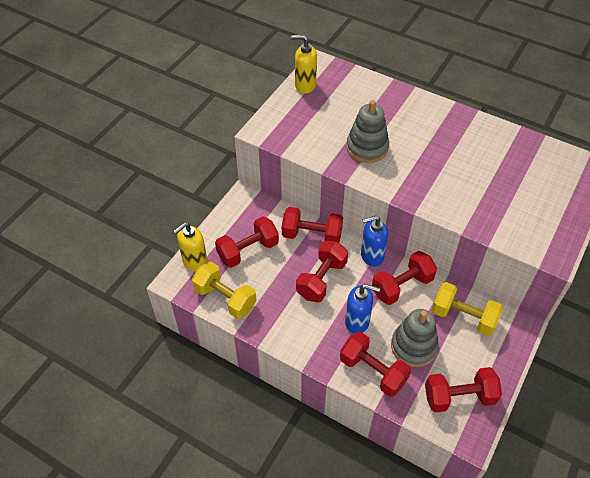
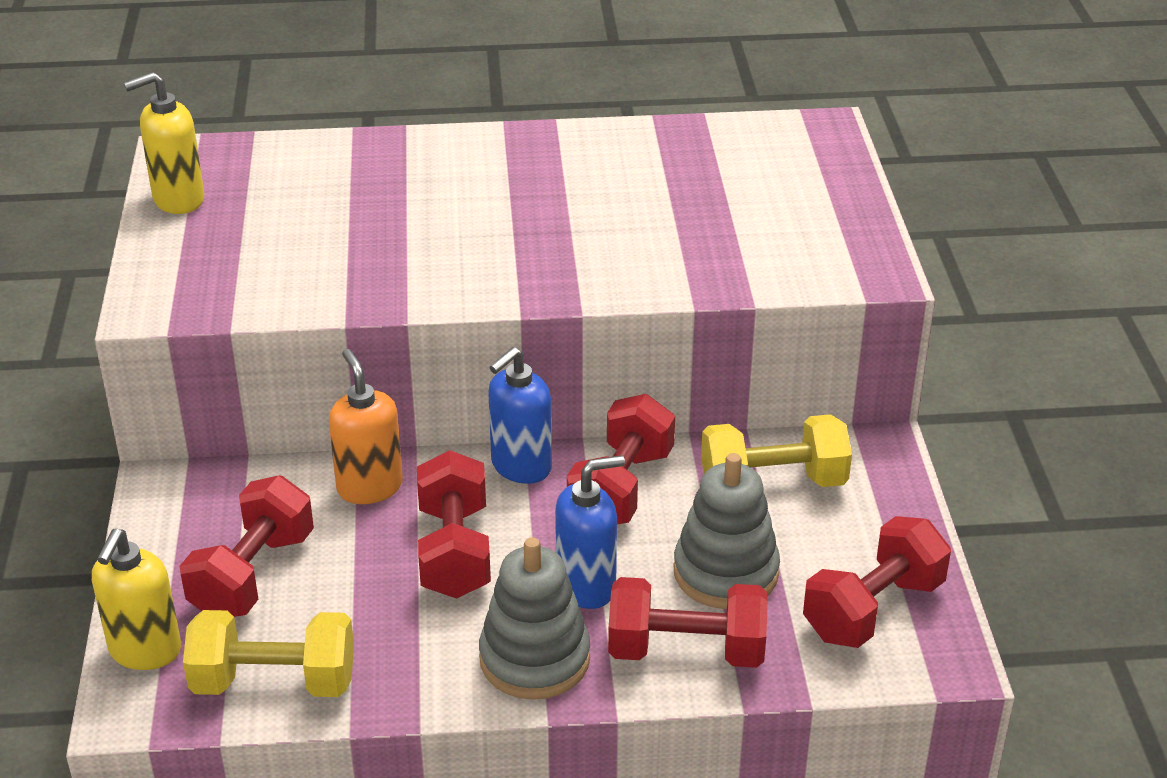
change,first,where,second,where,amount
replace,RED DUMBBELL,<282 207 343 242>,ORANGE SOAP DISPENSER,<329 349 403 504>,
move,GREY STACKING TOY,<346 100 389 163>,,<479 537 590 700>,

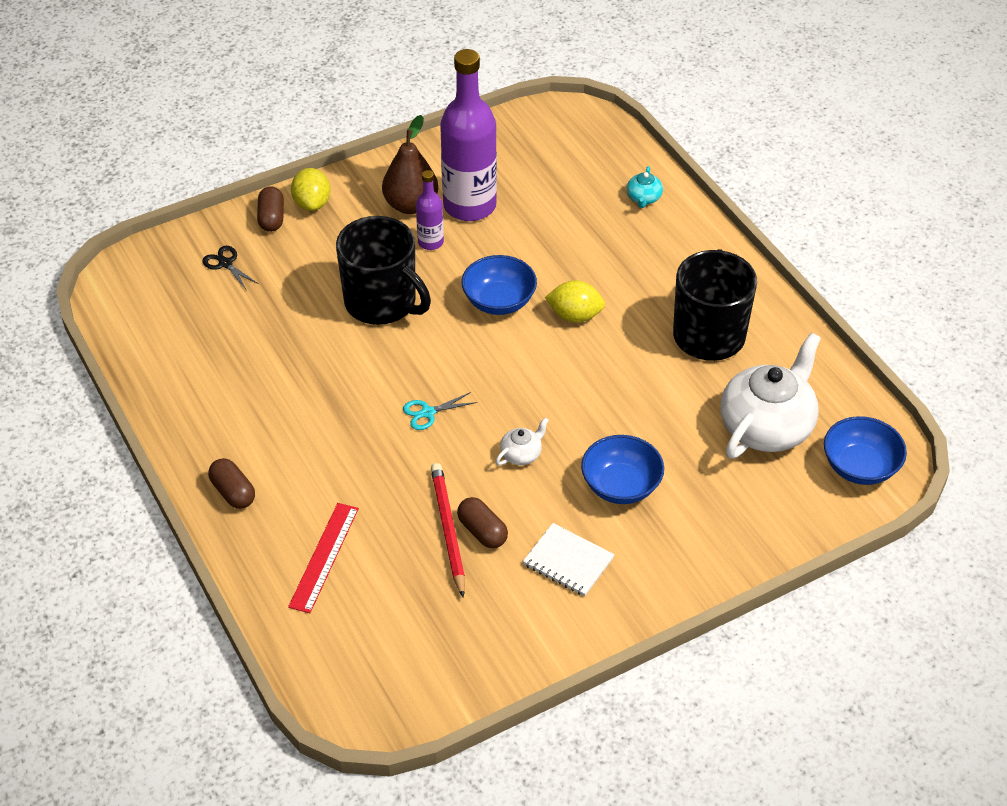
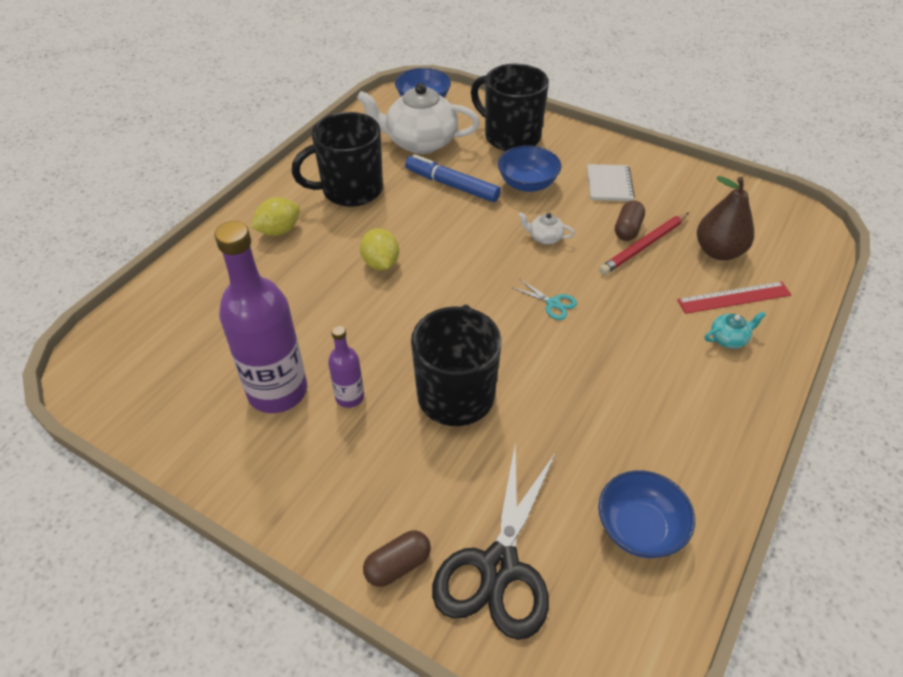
change,first,where,second,where,amount
resize,BLACK SCISSORS,<202 246 259 289>,,<432 446 556 640>,x2.41
delete,BROWN CAPSULE,<208 458 255 509>,,,
move,YELLOW LEMON,<291 168 331 211>,,<251 197 300 236>,
move,BROWN PEAR,<382 115 438 214>,,<697 176 754 260>,
move,BLUE BOWL,<462 255 537 315>,,<598 470 695 558>,
move,TURQUOISE TEAPOT,<627 166 663 208>,,<704 312 766 349>,
insert,,,BLUE MARKER,<405 154 501 202>,
insert,,,BLACK MUG,<471 63 549 151>,

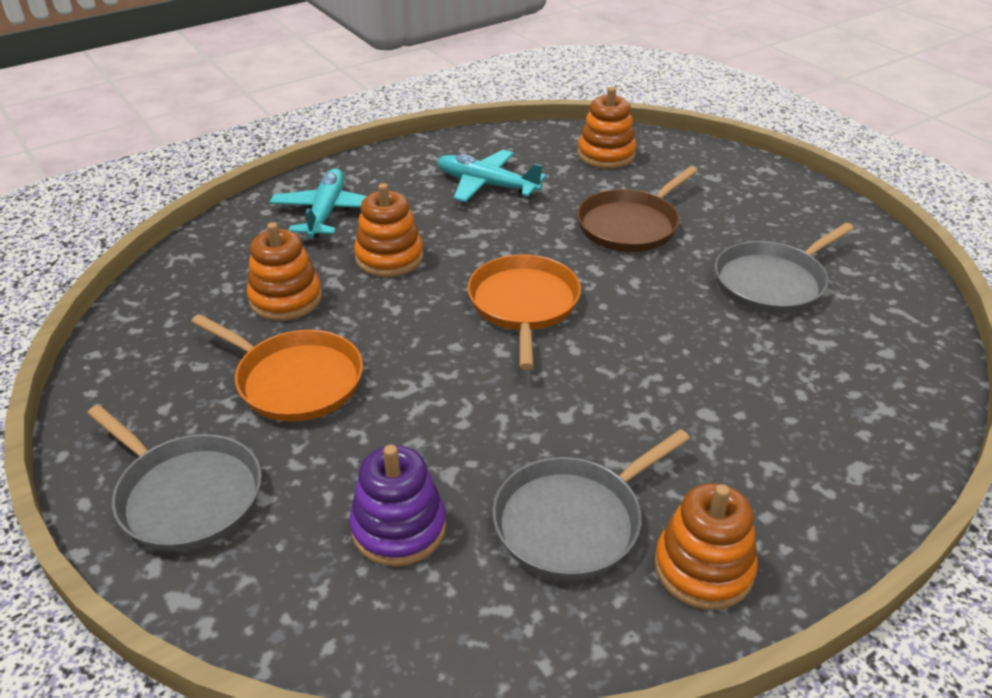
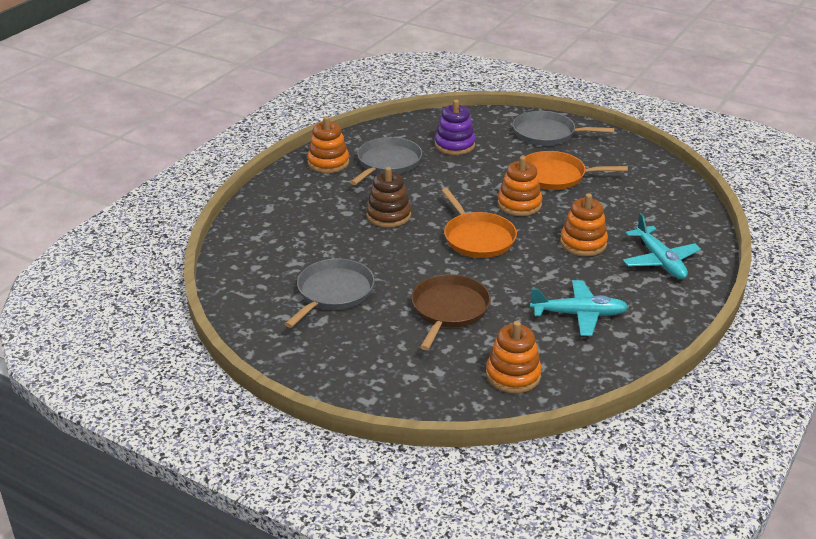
change,first,where,second,where,amount
move,ORANGE STACKING TOY,<247 222 322 321>,,<497 156 543 216>,
insert,,,BROWN STACKING TOY,<366 167 411 228>,

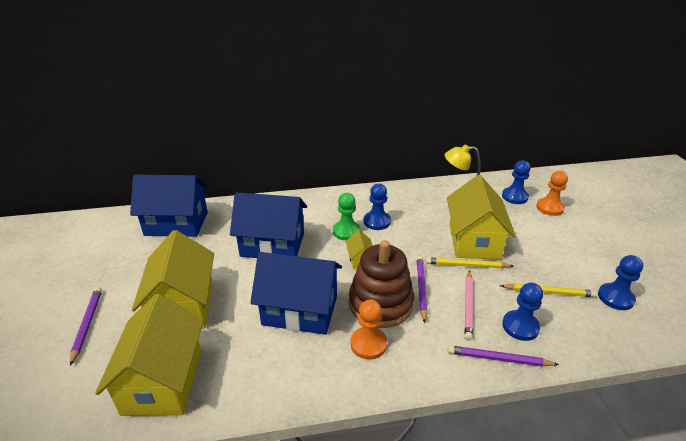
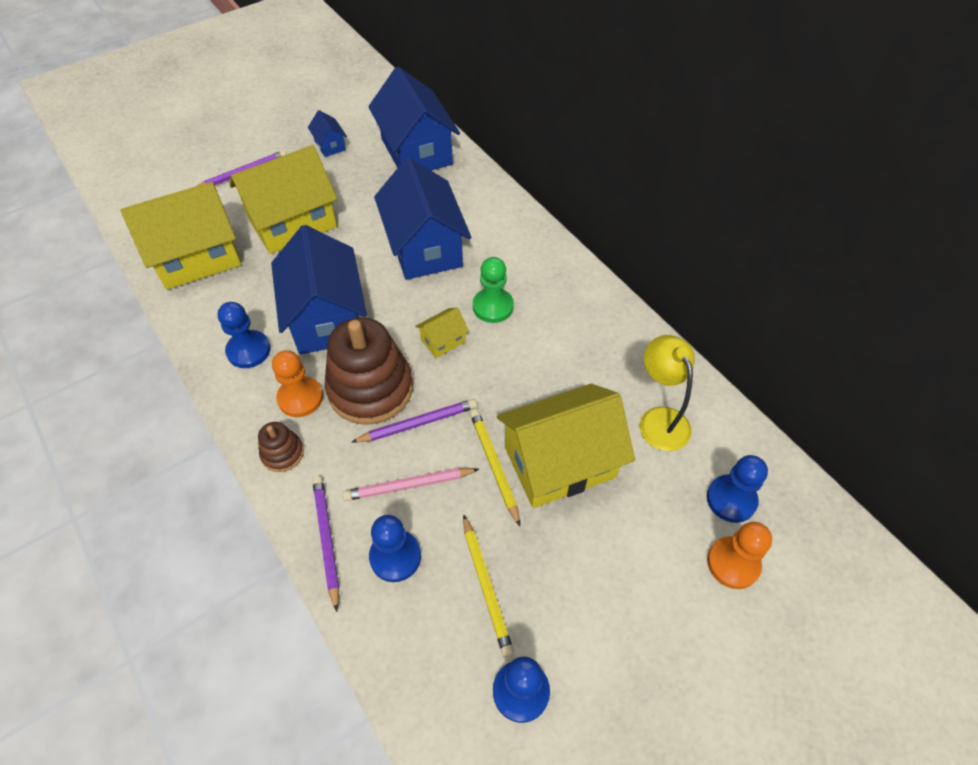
change,first,where,second,where,amount
move,BLUE PAWN,<364 184 391 230>,,<218 302 271 368>,
insert,,,BROWN STACKING TOY,<258 422 304 472>,
insert,,,BLUE HOUSE,<308 110 347 157>,

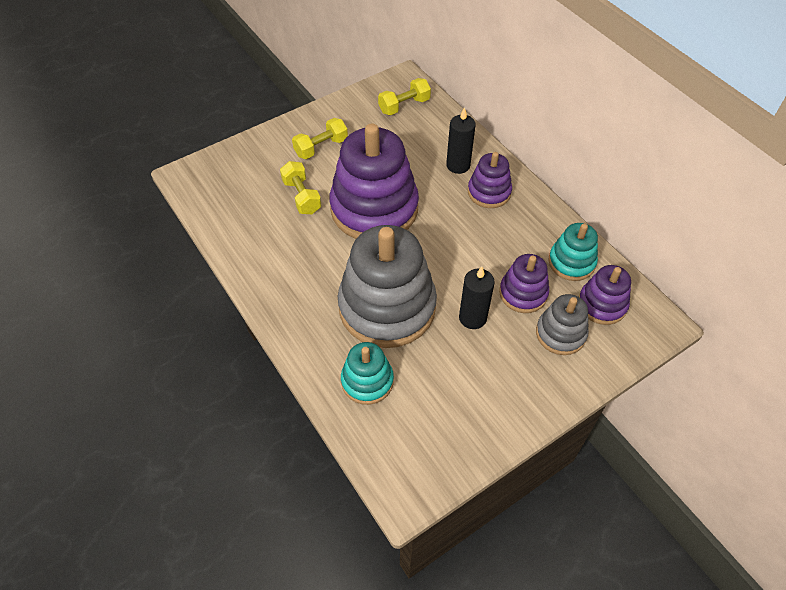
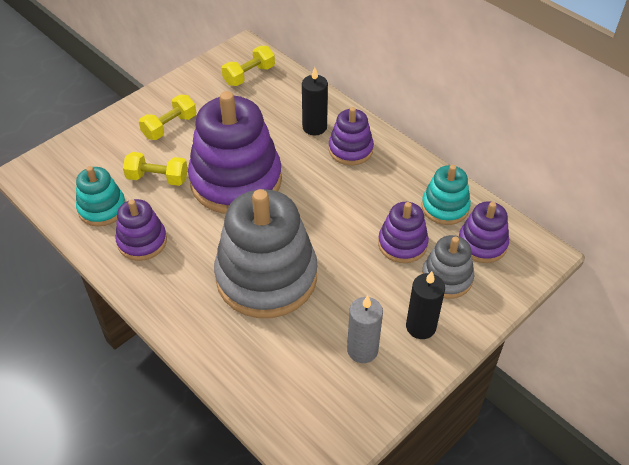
change,first,where,second,where,amount
rotate,YELLOW DUMBBELL,<280 161 321 214>,,<123 152 188 186>,45 degrees counterclockwise
move,TURQUOISE STACKING TOY,<341 342 394 405>,,<76 166 126 227>,
move,BLACK CANDLE,<459 267 495 329>,,<406 271 445 339>,
insert,,,PURPLE STACKING TOY,<116 199 167 261>,
insert,,,GREY CANDLE,<347 295 383 363>,

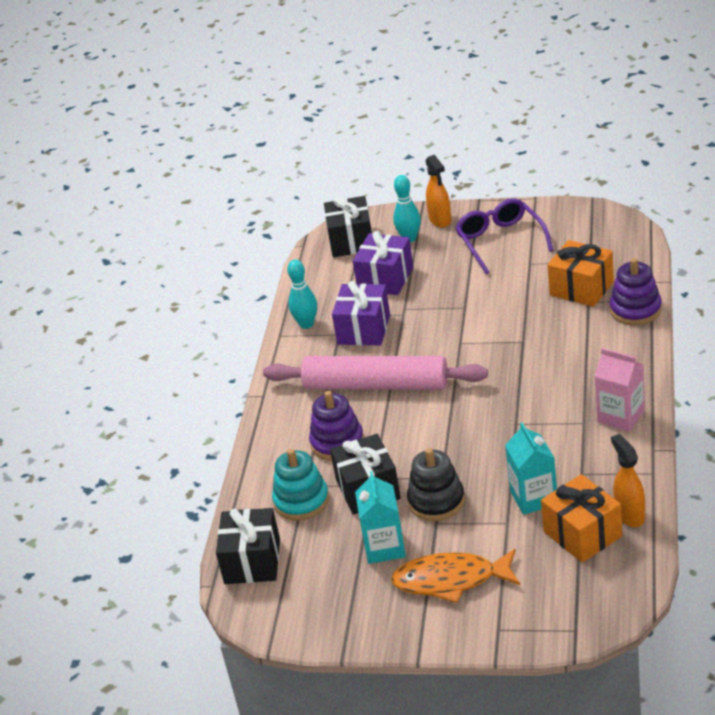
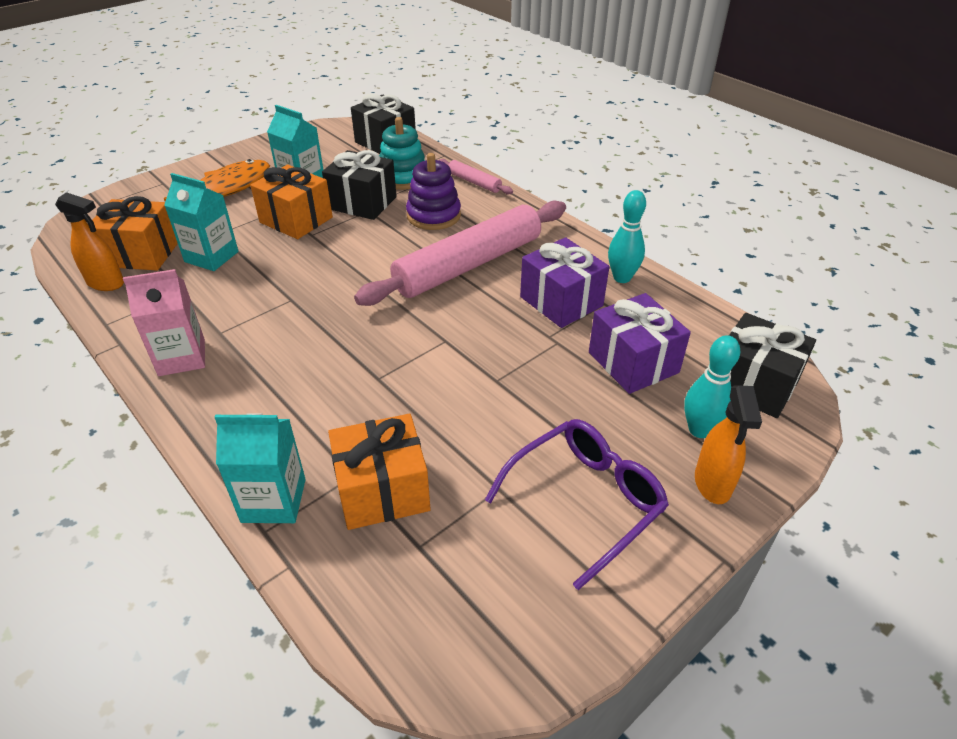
change,first,where,second,where,amount
replace,BLACK STACKING TOY,<407 448 465 521>,ORANGE GIFT,<250 165 333 239>,
rotate,ORANGE SPRAY BOTTLE,<425 155 452 228>,,<695 386 762 504>,105 degrees counterclockwise
rotate,PURPLE GLASSES,<455 198 554 274>,,<485 419 669 590>,60 degrees counterclockwise
replace,PURPLE STACKING TOY,<610 258 662 325>,TURQUOISE CARTON,<215 413 306 523>,
insert,,,PINK ROLLING PIN,<439 159 513 195>,

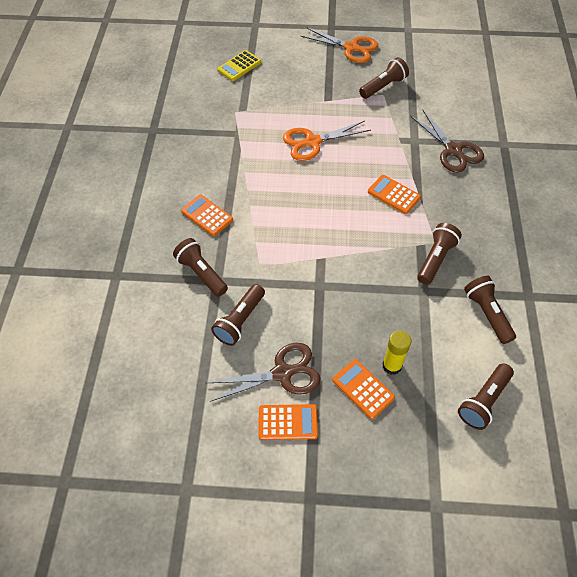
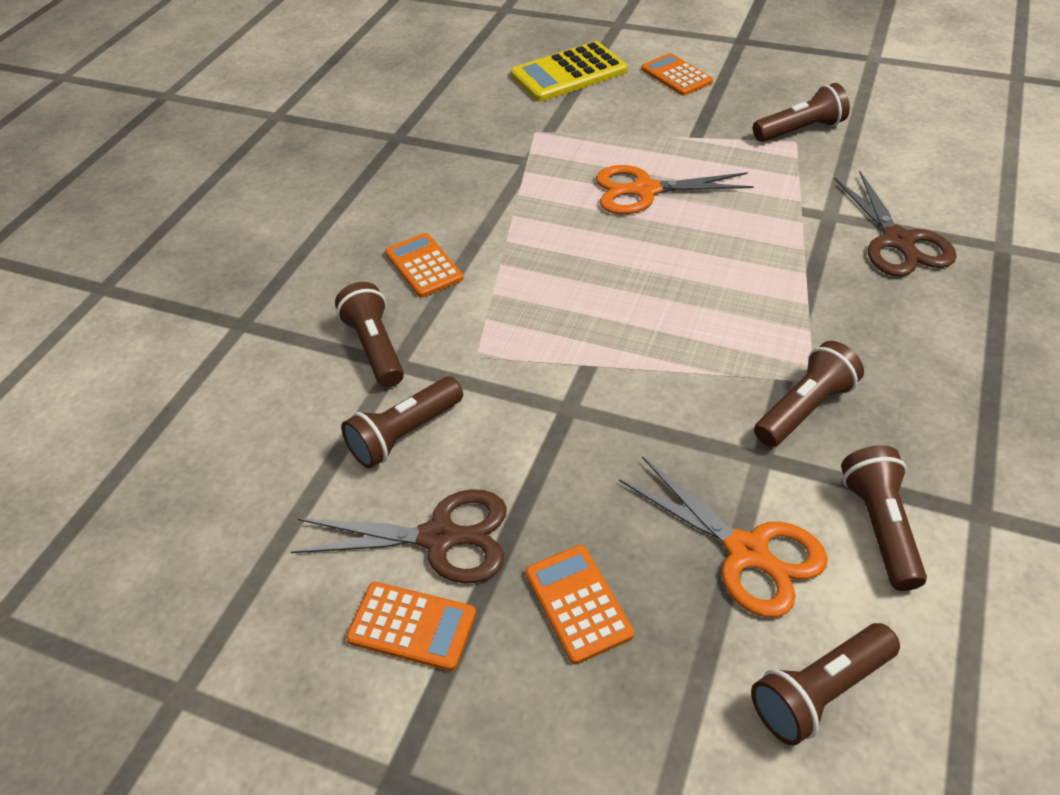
change,first,where,second,where,amount
resize,YELLOW CALCULATOR,<217 50 261 81>,,<511 41 628 102>,x1.57
move,ORANGE SCISSORS,<300 27 378 63>,,<619 456 828 618>,
move,ORANGE CALCULATOR,<368 175 421 214>,,<641 53 713 96>,
delete,YELLOW GLUE STICK,<382 330 411 375>,,,

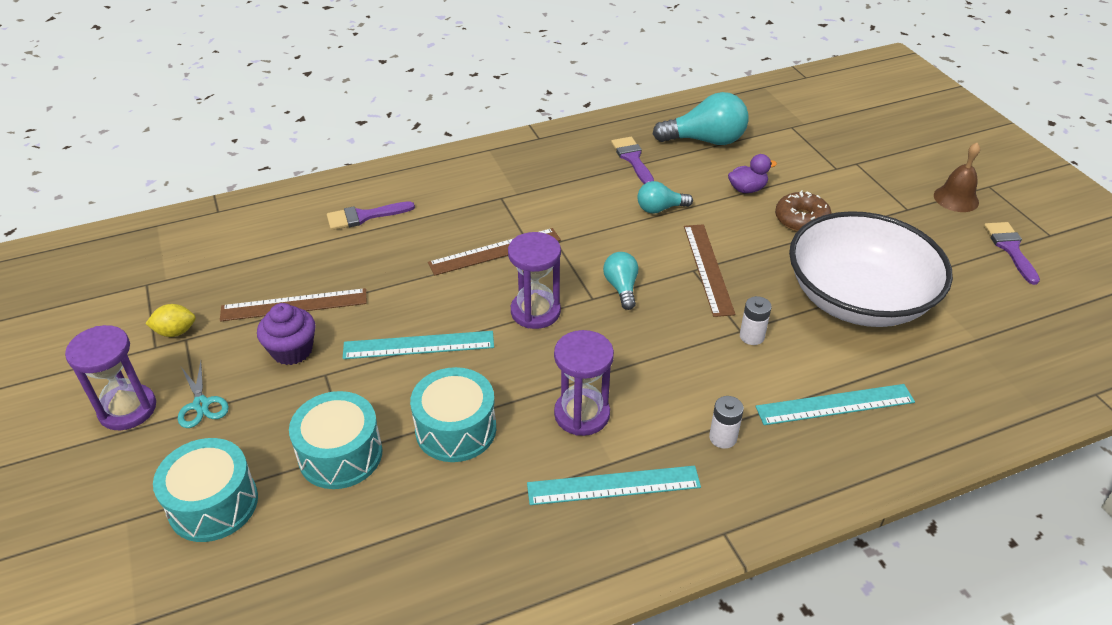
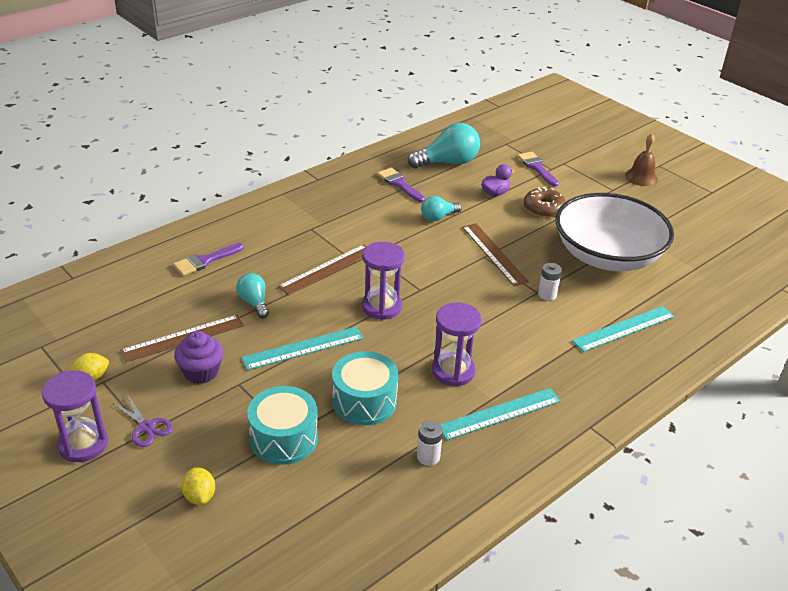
change,first,where,second,where,amount
replace,TURQUOISE DRUM,<153 438 258 542>,YELLOW LEMON,<181 467 215 505>,
recolor,TURQUOISE SCISSORS,<178 361 229 428>,PURPLE SCISSORS,<112 394 173 447>,
move,TURQUOISE LIGHT BULB,<603 252 638 310>,,<236 273 269 318>,
move,WHITE BATTERY,<709 396 744 449>,,<417 420 443 466>,
move,PURPLE BRUSH,<984 222 1040 285>,,<517 152 559 187>,

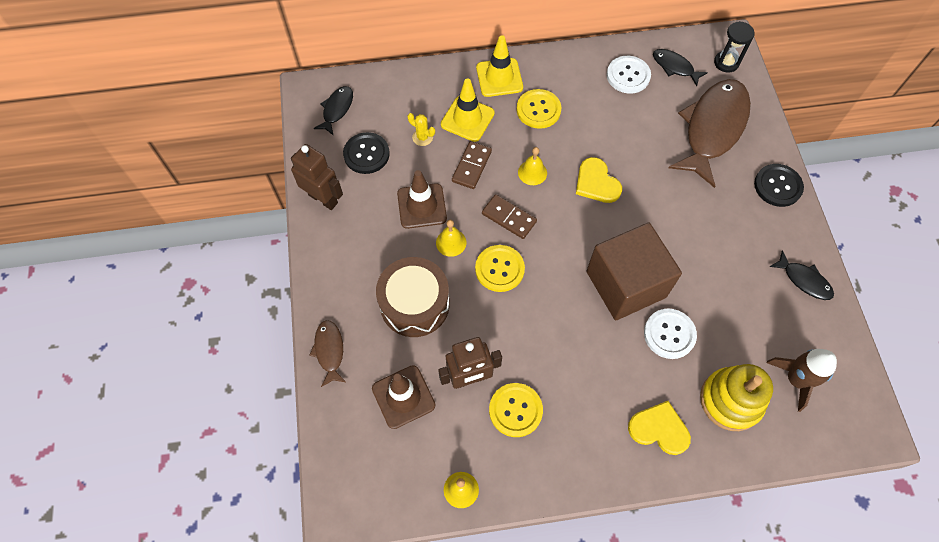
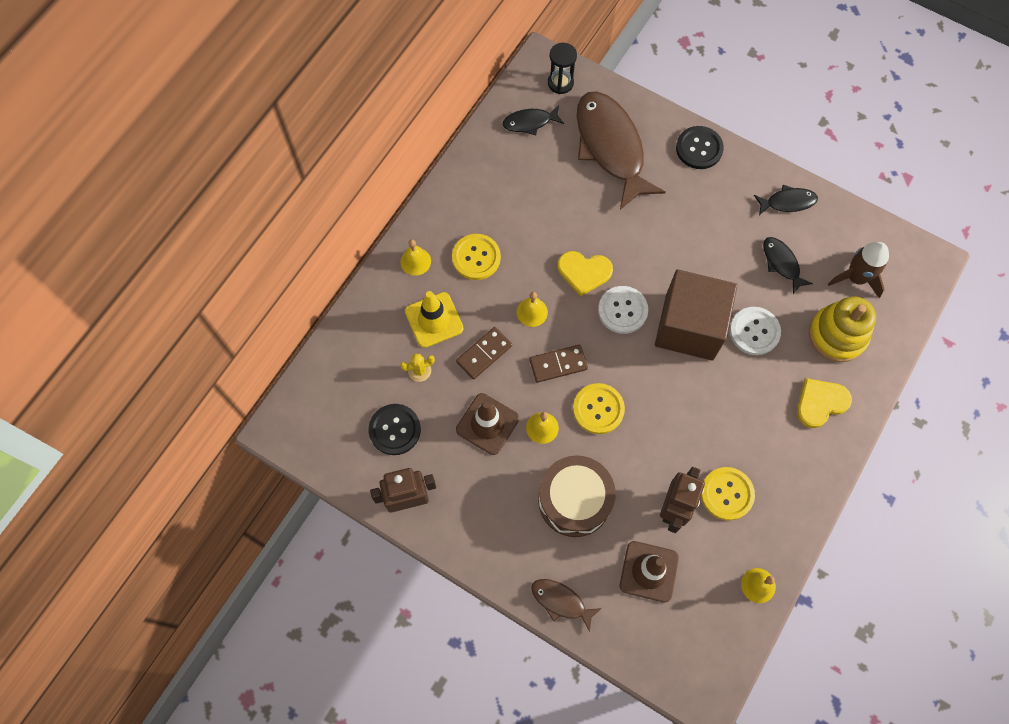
change,first,where,second,where,amount
move,BLACK FISH,<314 86 353 135>,,<763 237 813 294>,
rotate,BROWN DOMINO,<452 141 492 189>,,<456 327 512 380>,75 degrees clockwise
replace,YELLOW TRAFFIC CONE,<476 35 523 97>,YELLOW BELL,<401 239 431 276>,
move,WHITE BUTTON,<607 56 651 94>,,<598 286 648 334>,

